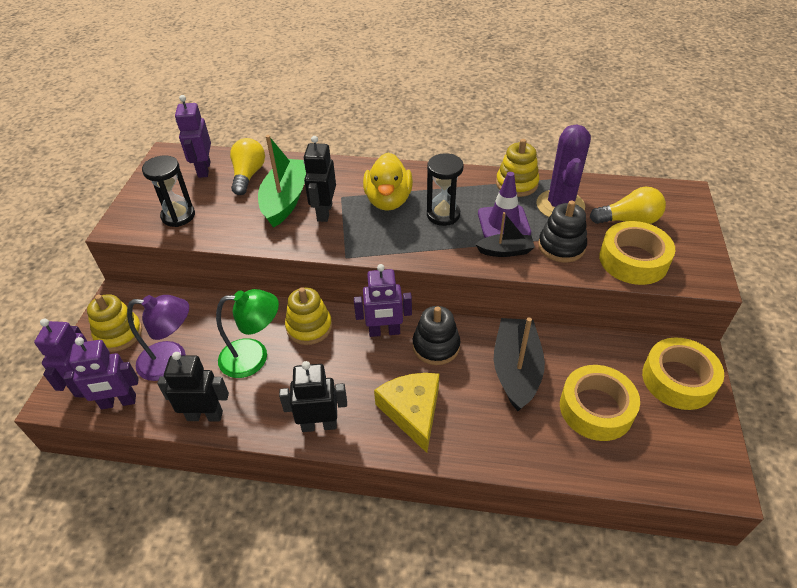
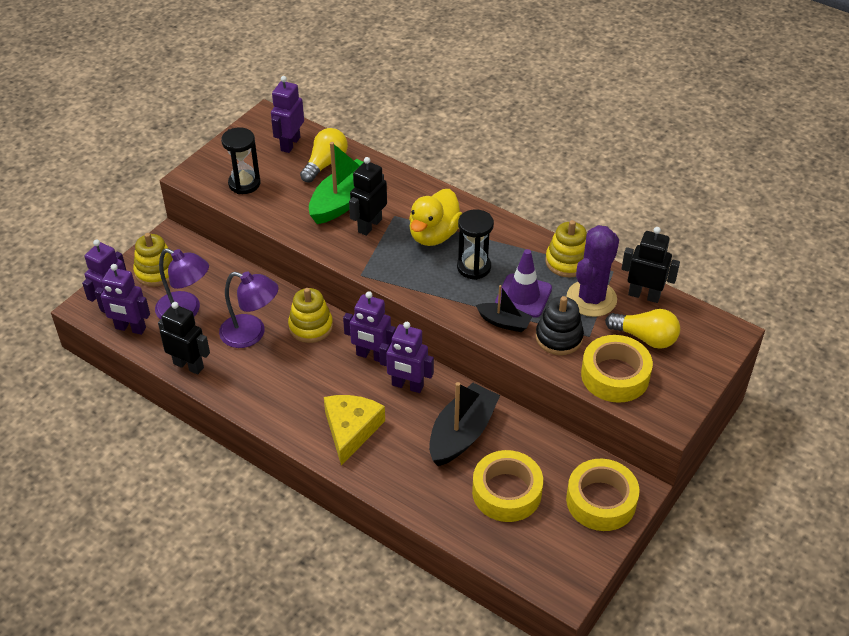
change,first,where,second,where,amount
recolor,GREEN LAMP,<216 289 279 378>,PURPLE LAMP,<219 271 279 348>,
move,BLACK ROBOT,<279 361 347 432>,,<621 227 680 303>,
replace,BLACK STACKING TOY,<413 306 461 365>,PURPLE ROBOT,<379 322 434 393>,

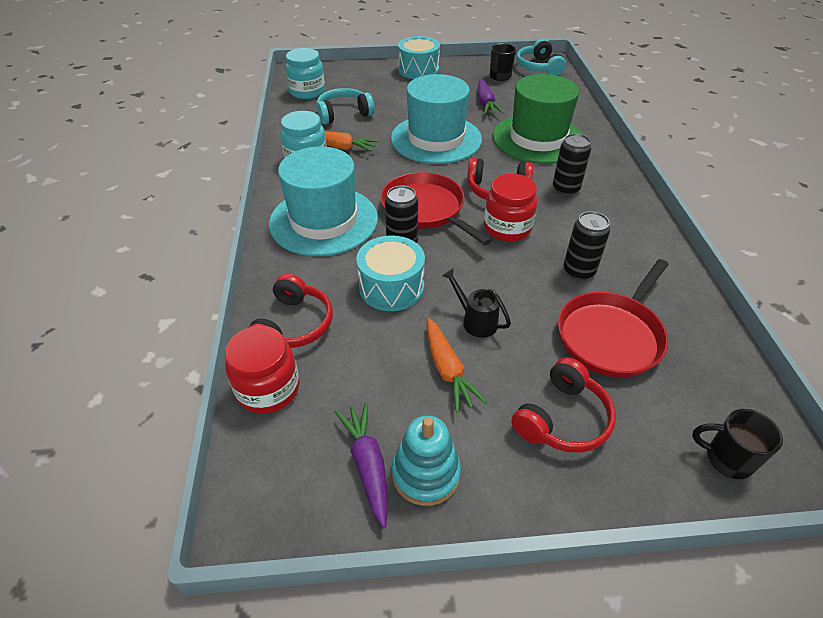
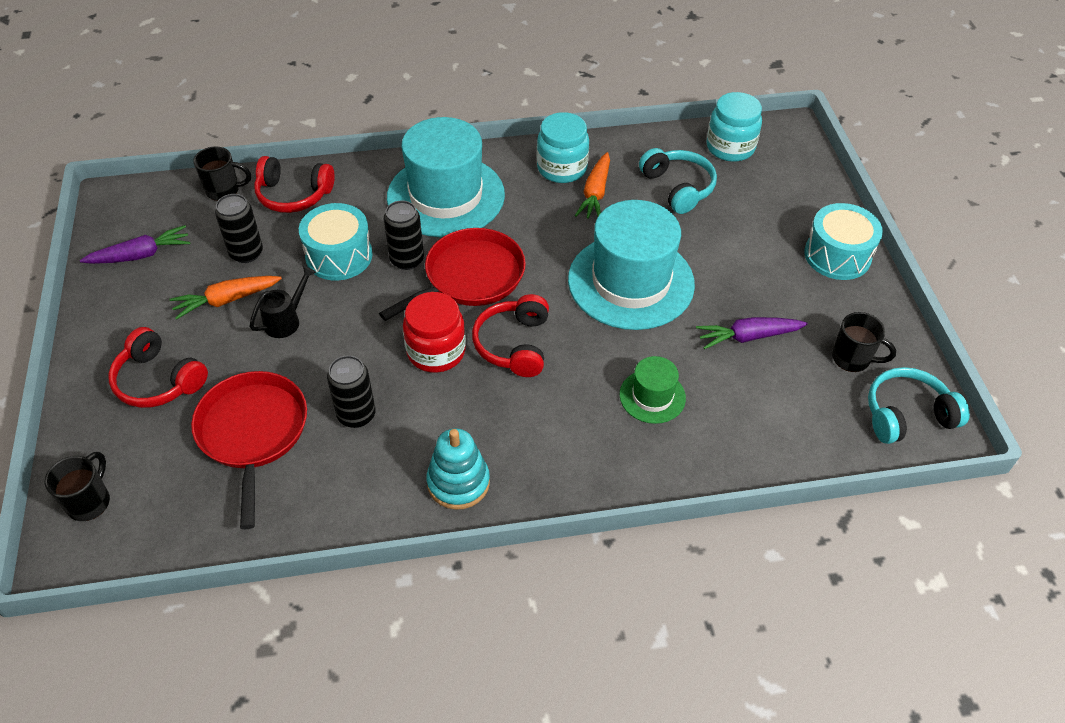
change,first,where,second,where,amount
replace,RED JAR,<225 326 299 414>,BLACK MUG,<193 146 251 201>,
move,TURQUOISE STACKING TOY,<392 416 461 506>,,<426 428 490 510>,
resize,GREEN HAT,<493 74 583 164>,,<620 356 686 424>,x0.48
move,BLACK CAN,<553 134 591 196>,,<215 194 263 263>,
rotate,RED PAN,<558 259 669 378>,,<191 371 307 529>,45 degrees clockwise

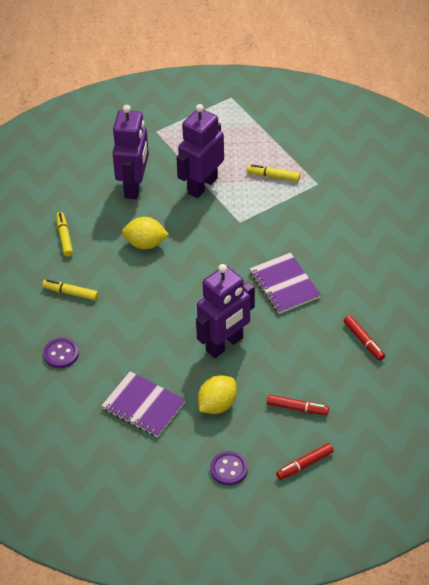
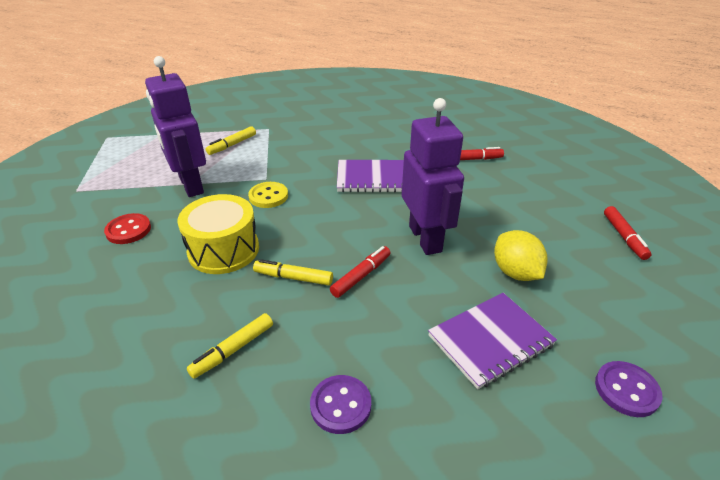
change,first,where,second,where,amount
move,YELLOW MARKER,<56 212 73 257>,,<253 259 333 286>,
replace,PURPLE ROBOT,<112 105 149 199>,RED BUTTON,<104 213 151 244>,
replace,YELLOW LEMON,<122 217 169 249>,YELLOW DRUM,<177 194 259 274>,
move,PURPLE BUTTON,<210 451 248 486>,,<595 361 662 417>,
move,RED MARKER,<267 395 329 415>,,<330 246 391 298>,
insert,,,YELLOW BUTTON,<248 182 288 208>,

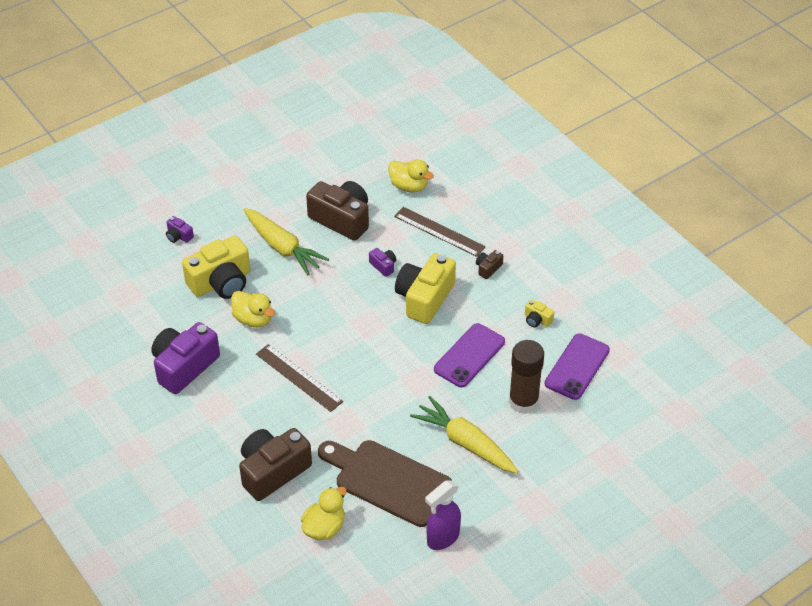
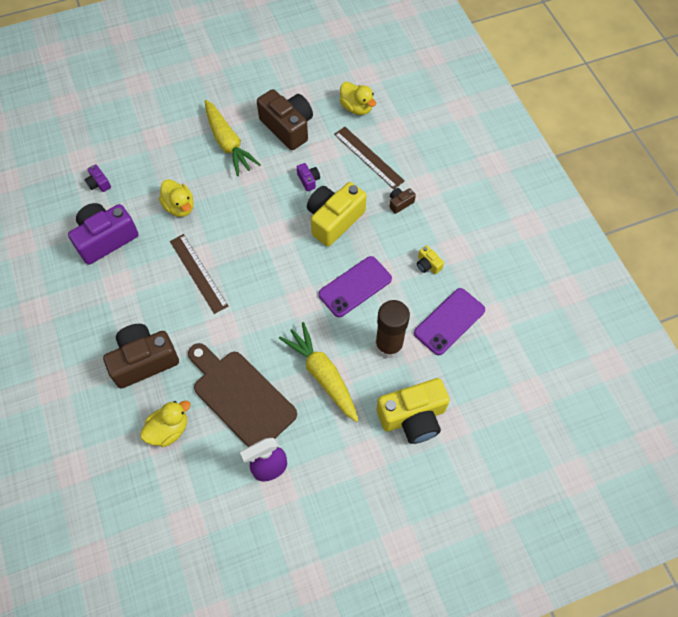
change,first,where,second,where,amount
move,PURPLE CAMERA,<166 216 194 243>,,<85 164 111 192>,
move,YELLOW CAMERA,<182 236 250 299>,,<377 378 450 444>,

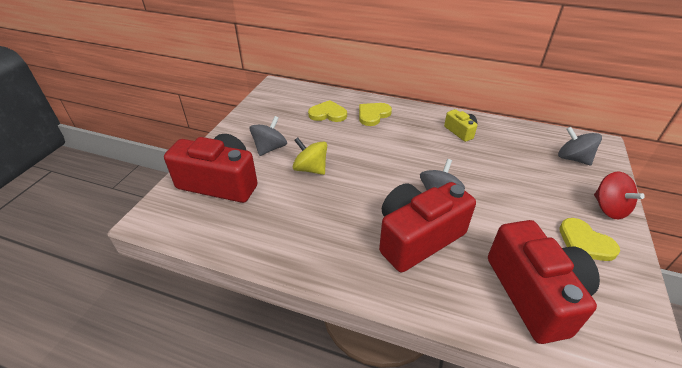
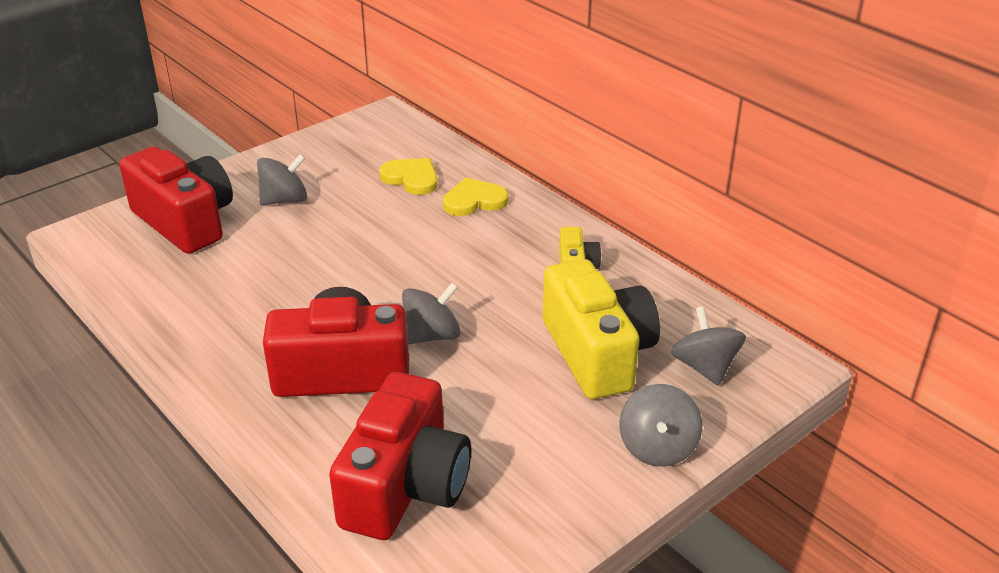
change,first,where,second,where,amount
delete,YELLOW SPINNING TOP,<293 137 327 175>,,,
delete,YELLOW HEART,<559 218 620 261>,,,
recolor,RED SPINNING TOP,<594 171 645 219>,GREY SPINNING TOP,<619 384 702 466>,
insert,,,YELLOW CAMERA,<543 259 660 399>,

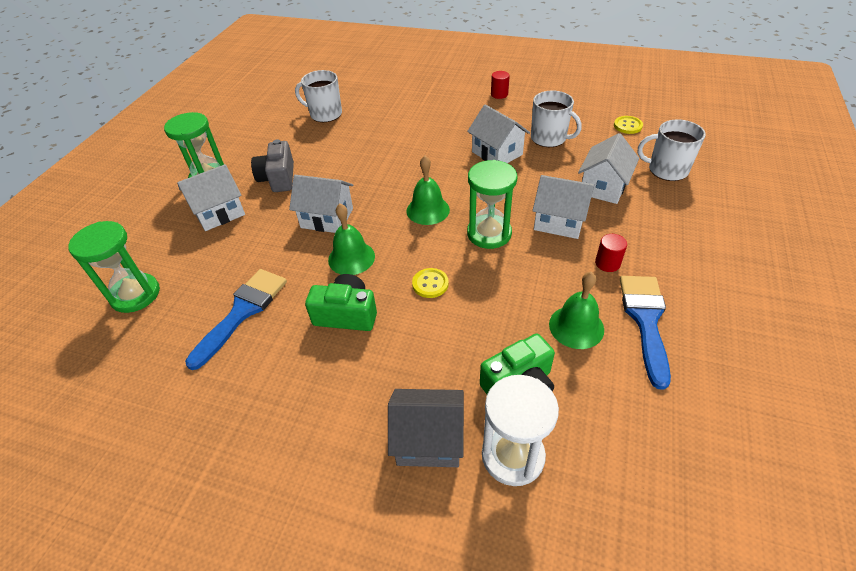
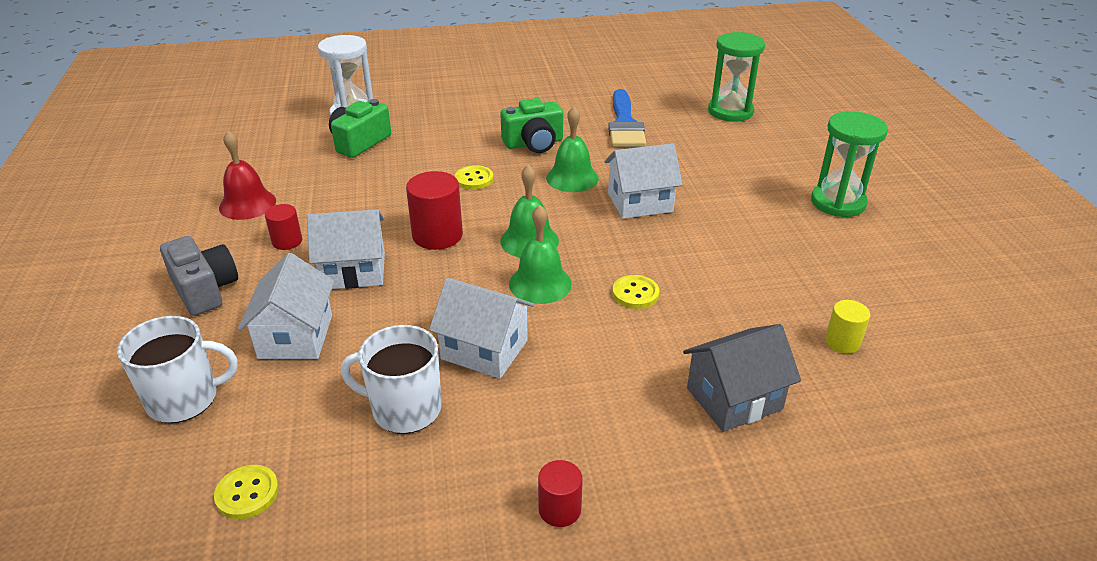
change,first,where,second,where,amount
delete,WHITE HOUSE,<177 164 245 231>,,,
move,GREY CAMERA,<251 139 294 192>,,<160 236 238 316>,
replace,WHITE MUG,<295 70 342 122>,YELLOW CYLINDER,<825 300 870 353>,
move,GREY HOUSE,<388 389 464 467>,,<683 324 801 432>,
replace,GREEN HOURGLASS,<467 160 517 249>,RED CYLINDER,<406 171 463 250>,
move,GREEN BELL,<549 272 604 349>,,<509 205 572 304>,
replace,BLUE BRUSH,<620 276 671 390>,RED BELL,<219 131 276 220>,
insert,,,YELLOW BUTTON,<612 275 660 309>,

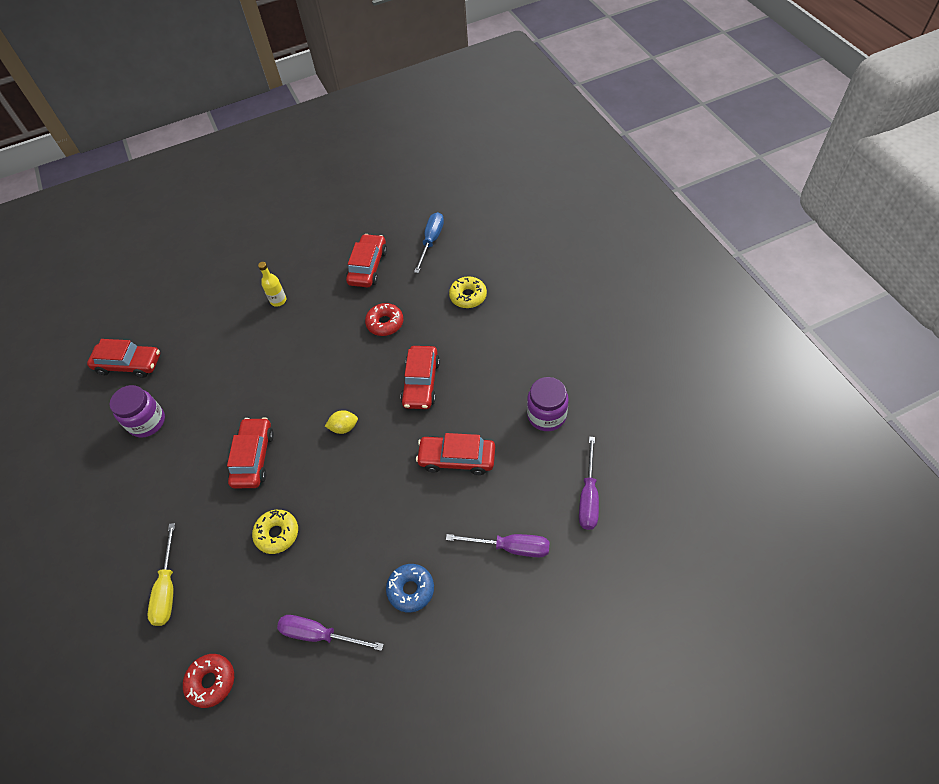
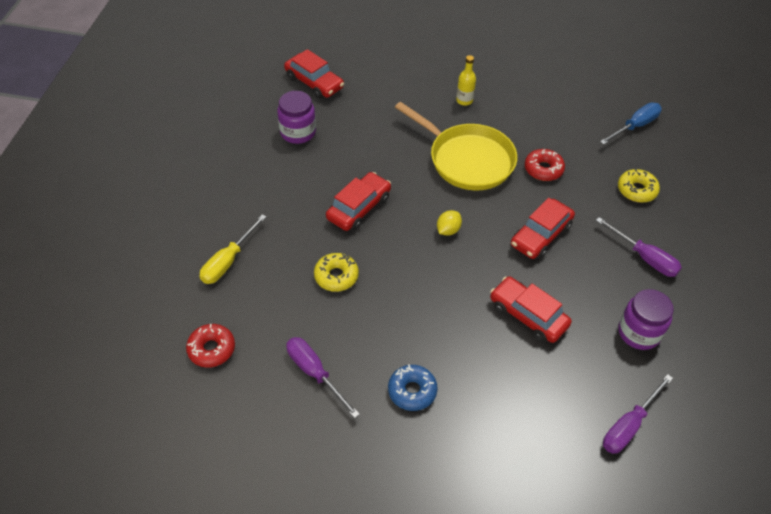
change,first,where,second,where,amount
rotate,YELLOW LEMON,<325 410 358 434>,,<437 210 462 236>,75 degrees counterclockwise
delete,RED CAR,<346 234 387 287>,,,
move,PURPLE SCREWDRIVER,<446 534 550 557>,,<596 217 682 277>,
insert,,,YELLOW PAN,<395 102 517 191>,

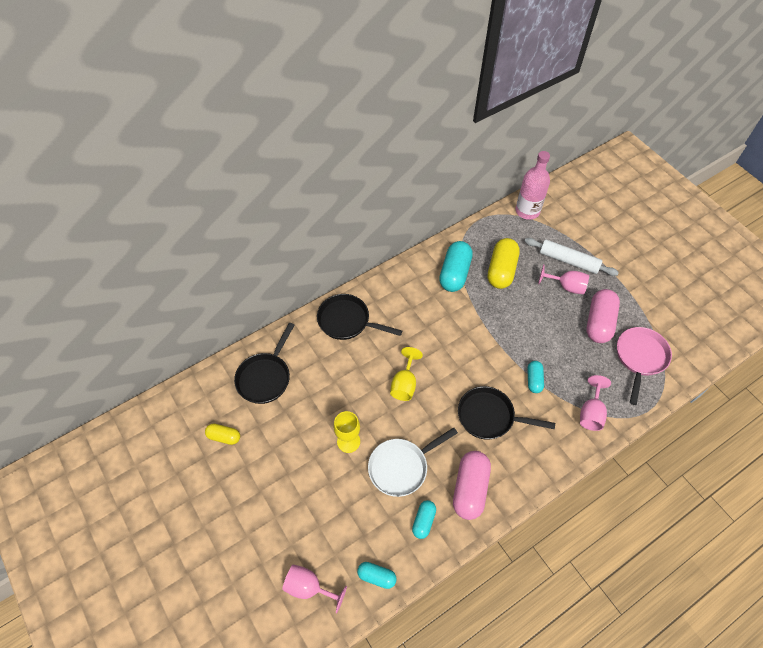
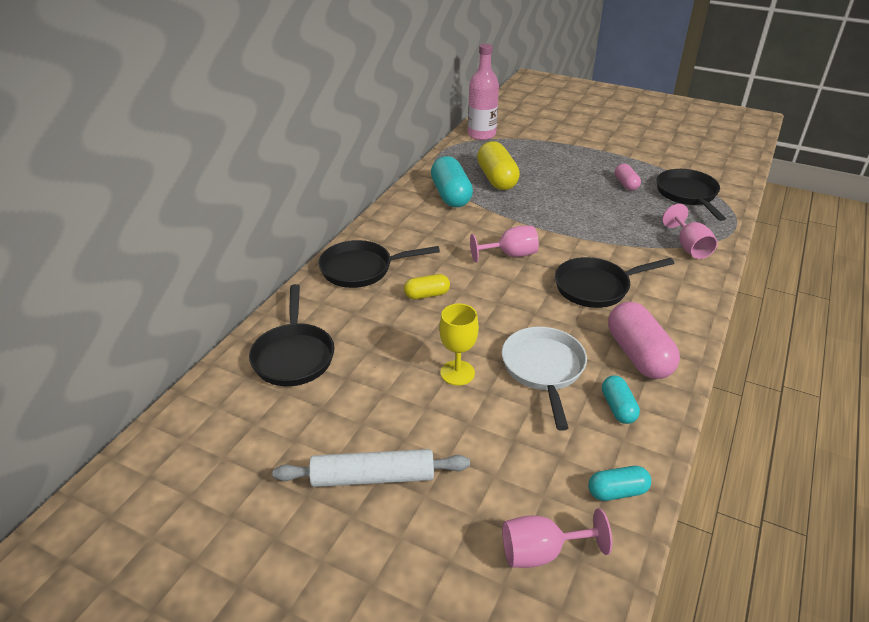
change,first,where,second,where,amount
move,YELLOW CAPSULE,<205 423 240 445>,,<404 274 450 299>,
rotate,WHITE PAN,<368 427 458 497>,,<502 327 587 431>,150 degrees clockwise
delete,YELLOW GOBLET,<390 347 423 401>,,,
move,WHITE ROLLING PIN,<524 238 619 276>,,<273 449 470 487>,
delete,TURQUOISE CAPSULE,<528 361 544 393>,,,
move,PINK GOBLET,<538 264 589 294>,,<470 226 539 263>,
resize,PINK CAPSULE,<586 289 620 343>,,<615 164 641 191>,x0.55
recolor,PINK PAN,<617 327 672 405>,BLACK PAN,<656 169 726 221>,

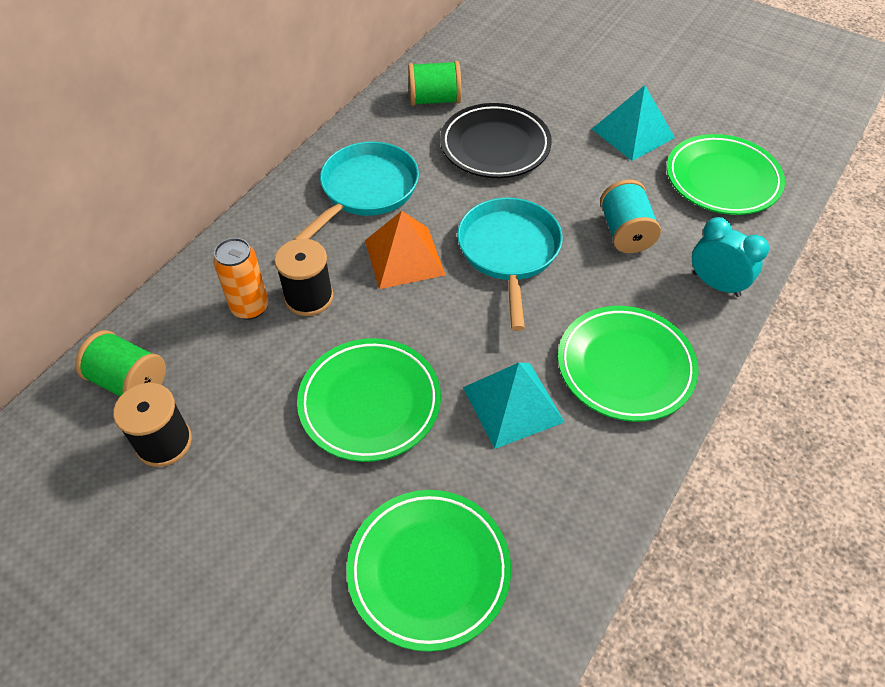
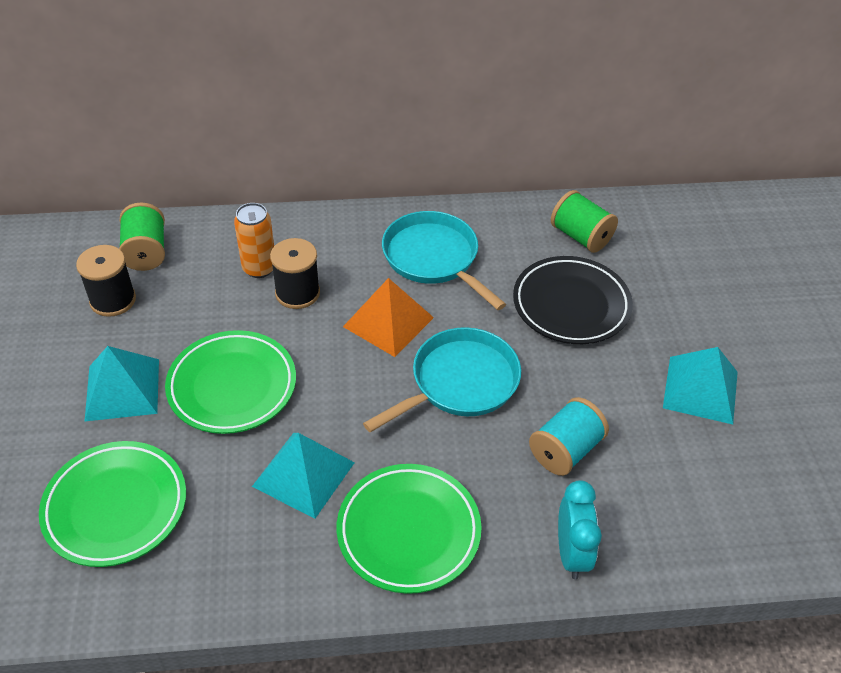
change,first,where,second,where,amount
rotate,TURQUOISE PAN,<293 142 419 240>,,<382 211 506 310>,120 degrees counterclockwise
delete,GREEN PLATE,<667 134 785 215>,,,
insert,,,TURQUOISE PYRAMID,<84 346 159 422>,

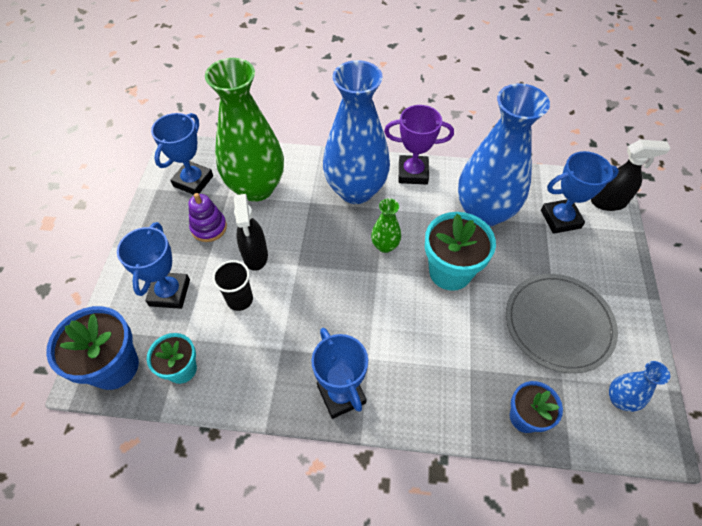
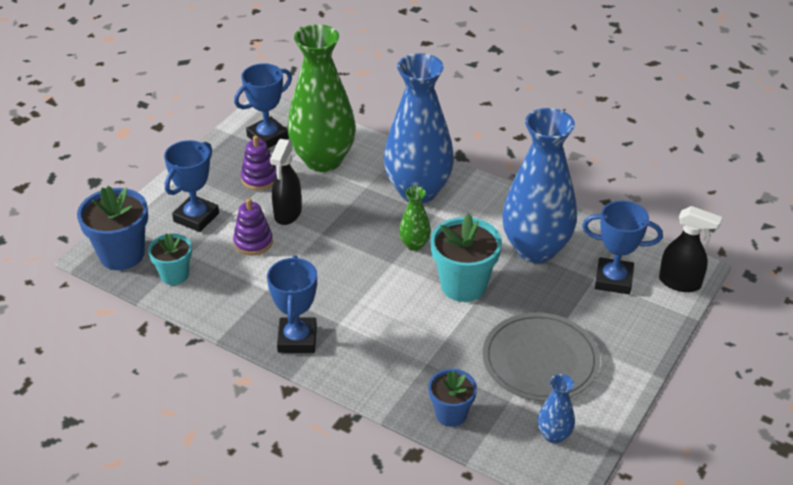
change,first,where,second,where,amount
replace,BLACK CUP,<212 260 253 311>,PURPLE STACKING TOY,<233 198 273 255>,
delete,PURPLE TROPHY,<384 105 454 185>,,,

